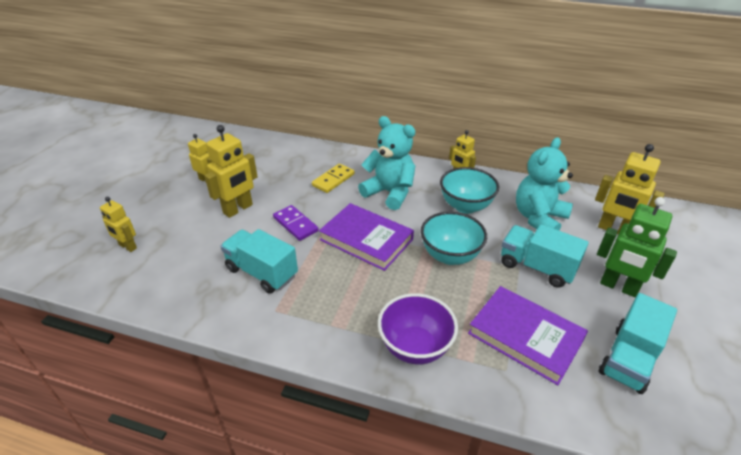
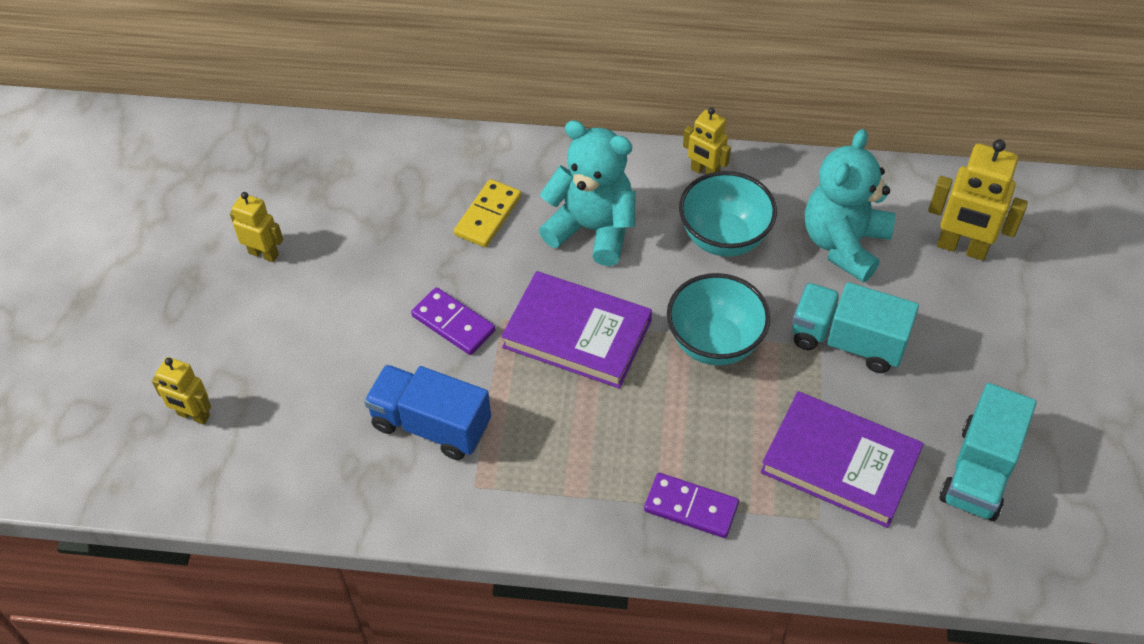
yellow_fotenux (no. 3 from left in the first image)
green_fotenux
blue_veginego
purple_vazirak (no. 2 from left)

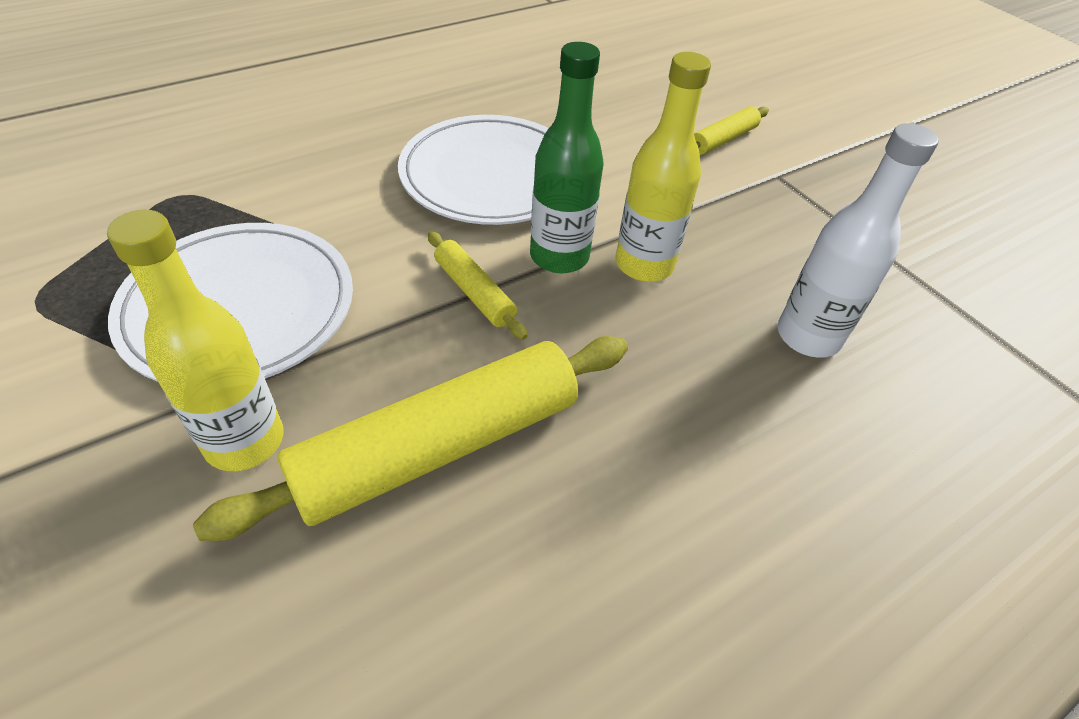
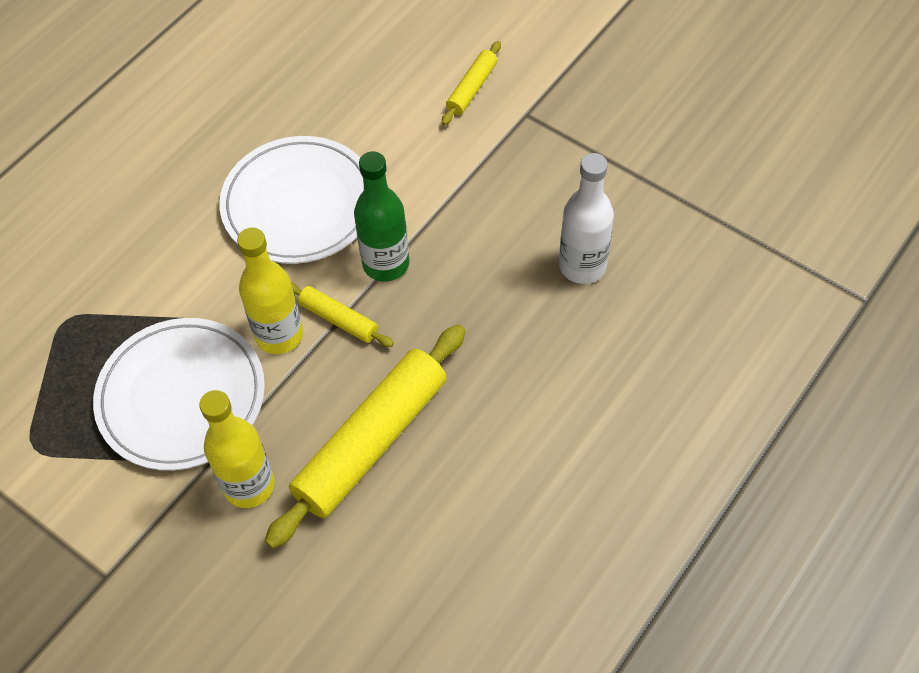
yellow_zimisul (no. 2 from left)

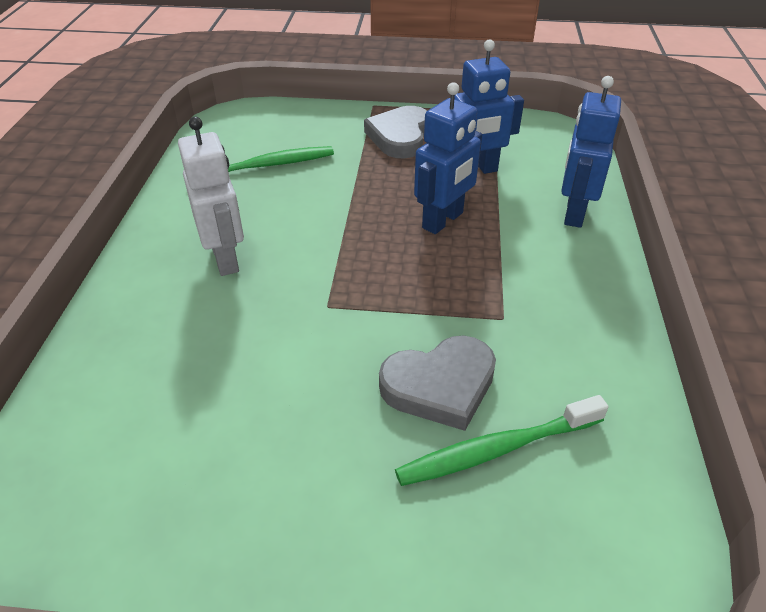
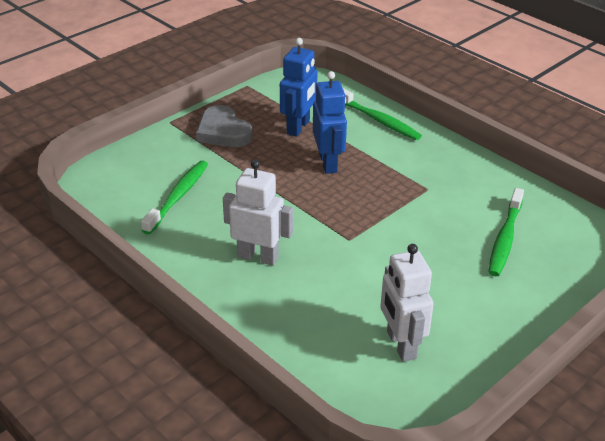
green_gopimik (no. 2 from left)
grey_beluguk (no. 2 from left in the first image)
white_fotenux (no. 2 from left)

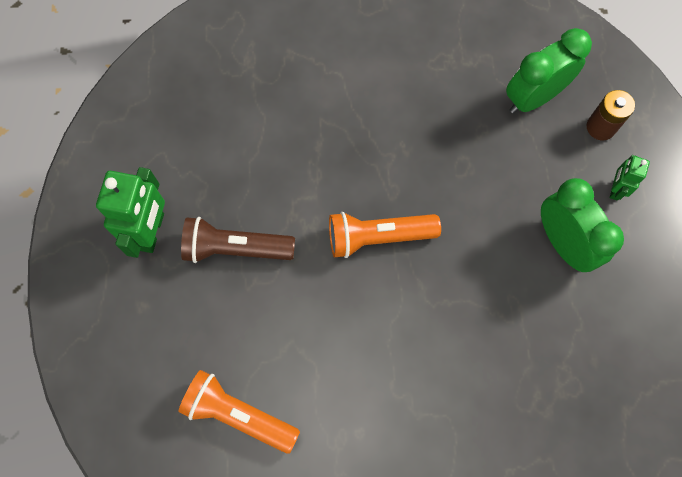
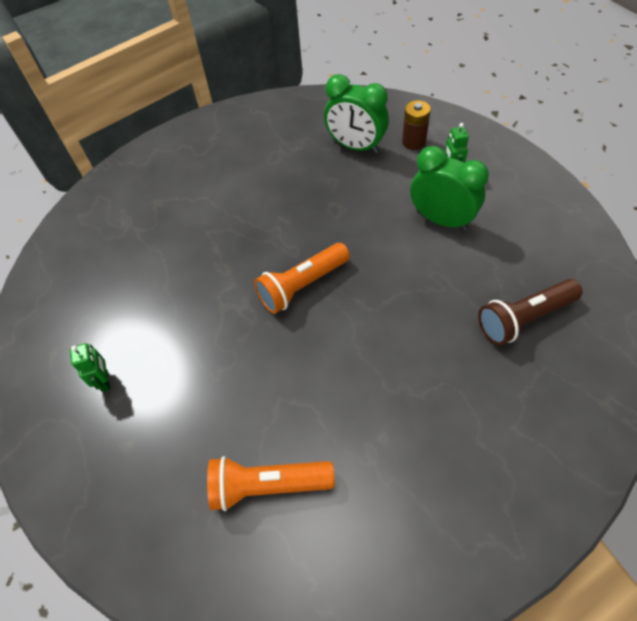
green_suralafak (no. 1 from left)
green_fotenux (no. 1 from left)
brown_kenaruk

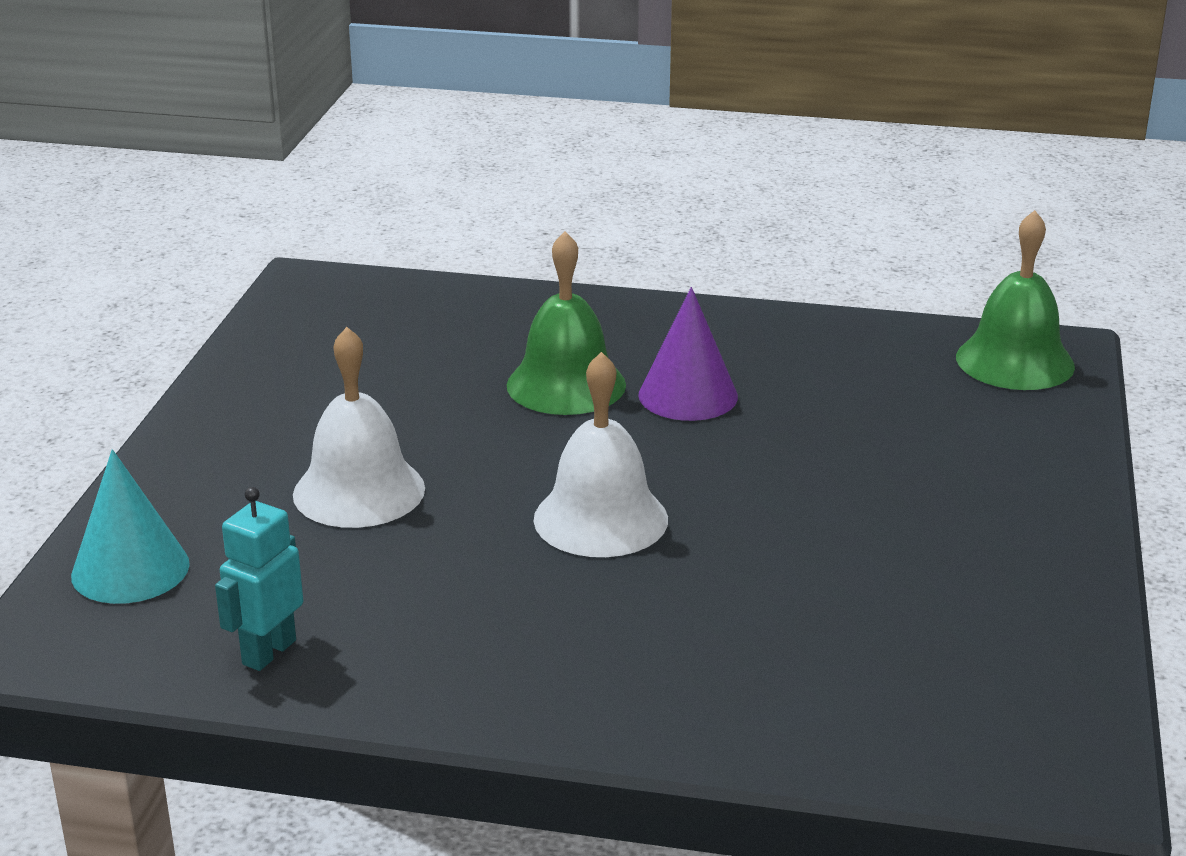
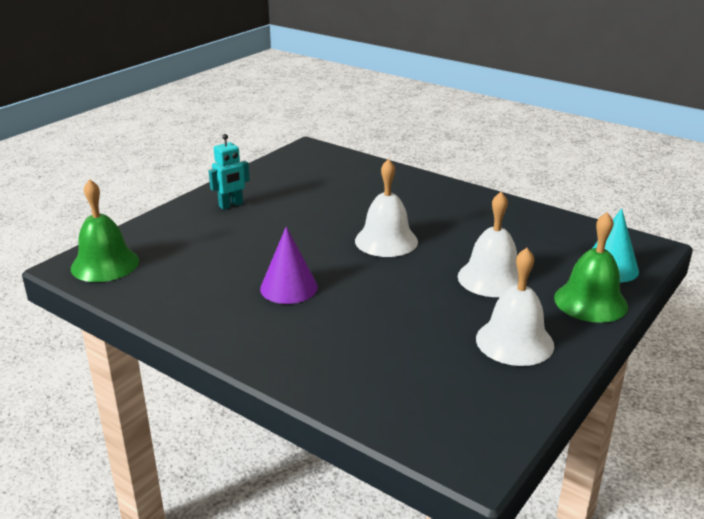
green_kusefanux (no. 2 from left)
turquoise_fotenux
white_kusefanux (no. 3 from left)

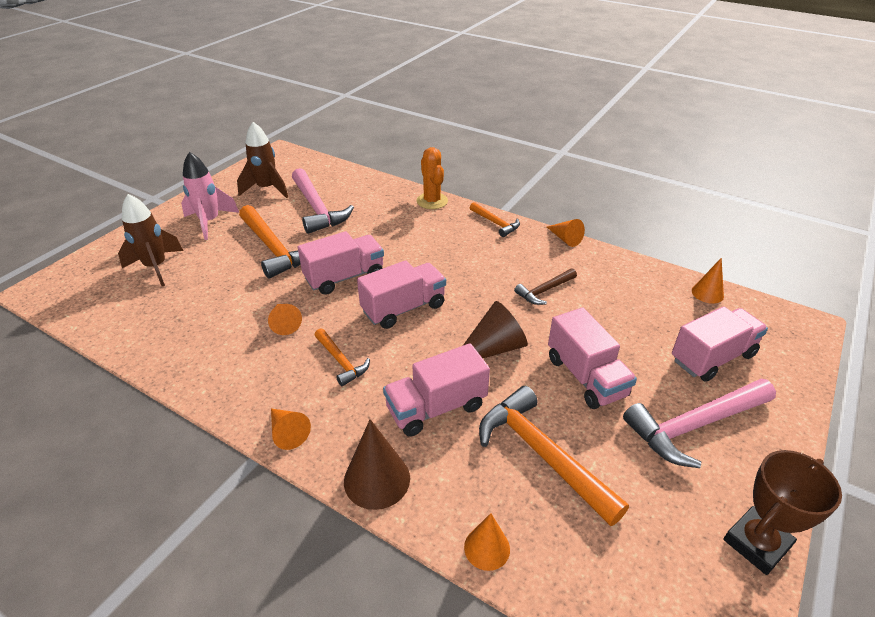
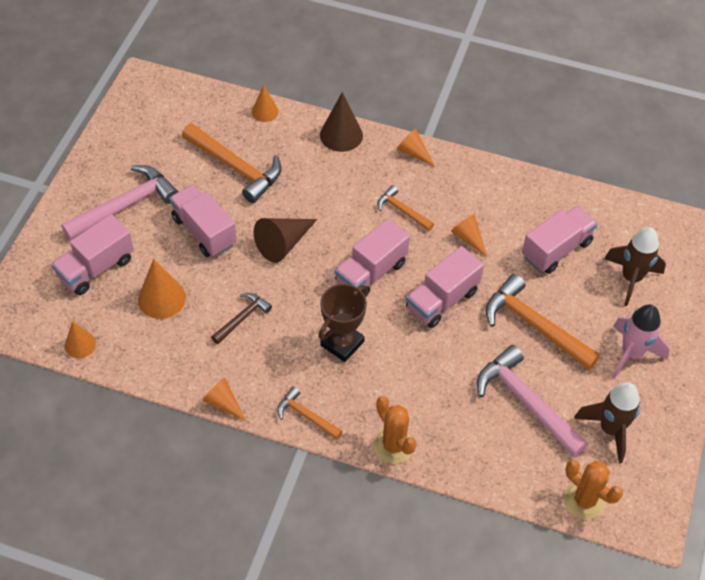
pink_veginego (no. 5 from left)
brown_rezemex
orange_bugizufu (no. 2 from left)
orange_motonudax (no. 2 from left)

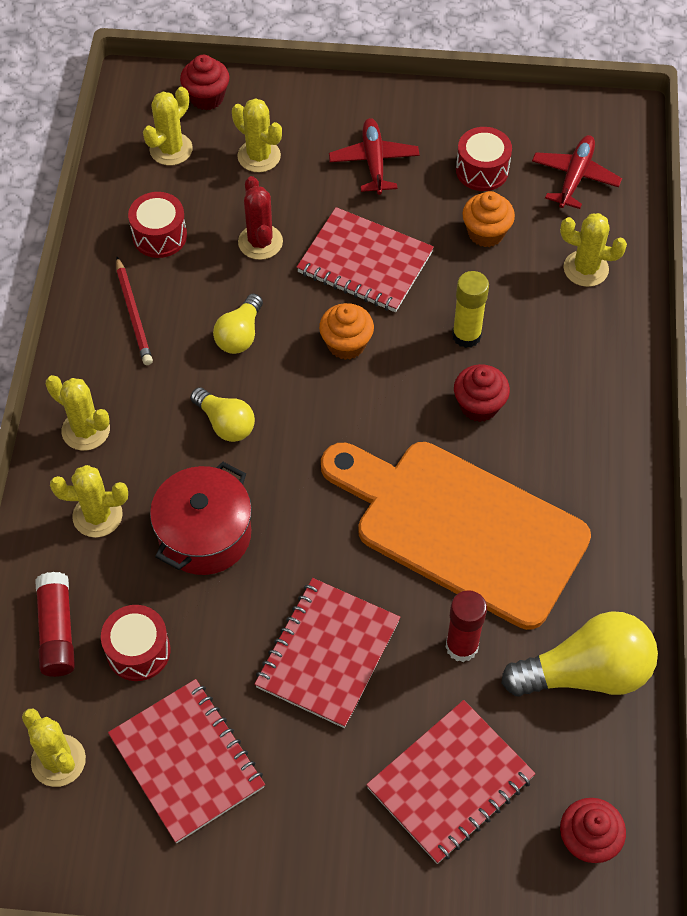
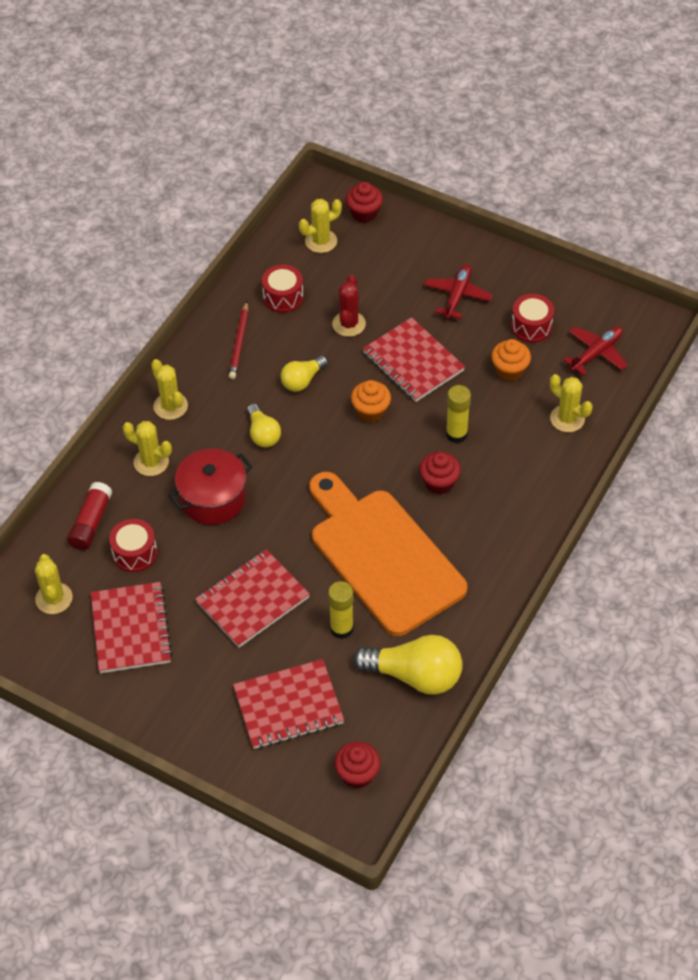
yellow_motonudax (no. 5 from left in the first image)
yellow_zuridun (no. 1 from left)

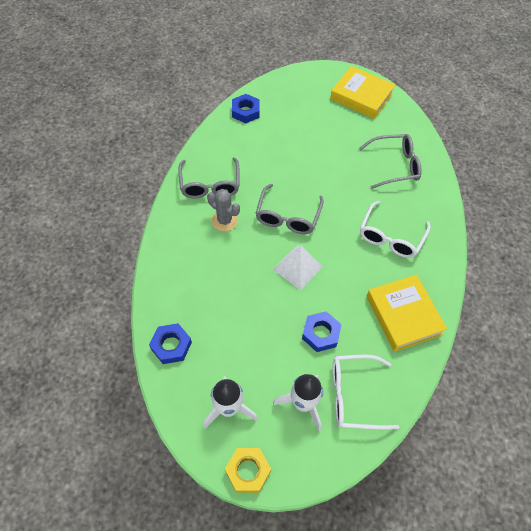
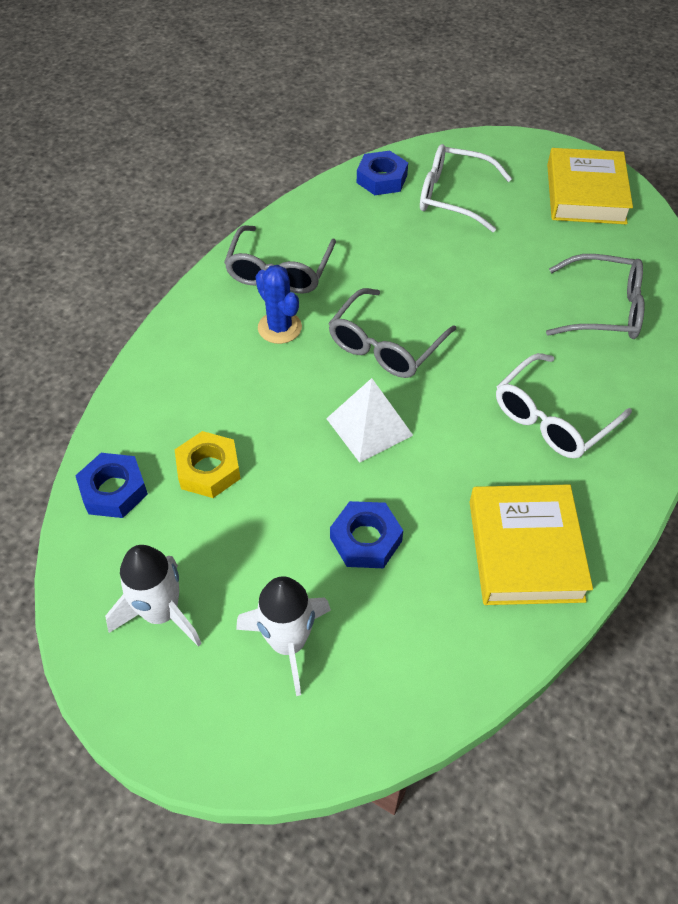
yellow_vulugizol (no. 2 from left)
blue_motonudax
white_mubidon (no. 1 from left)
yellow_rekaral

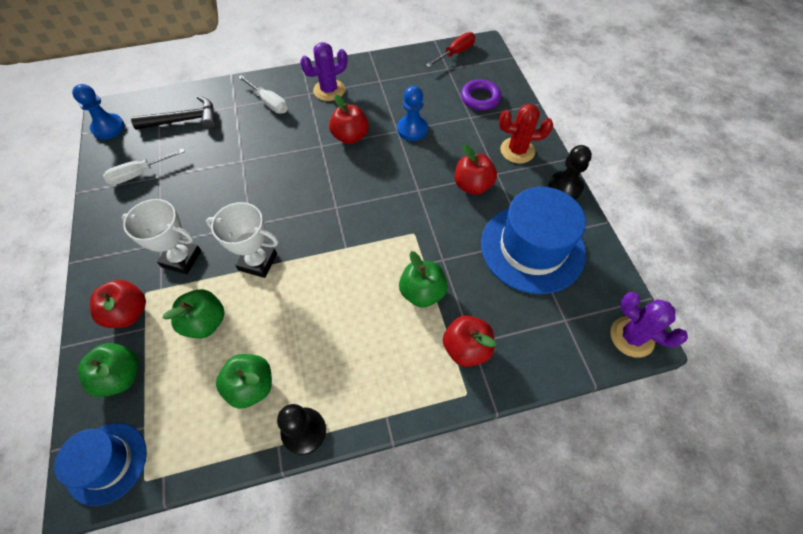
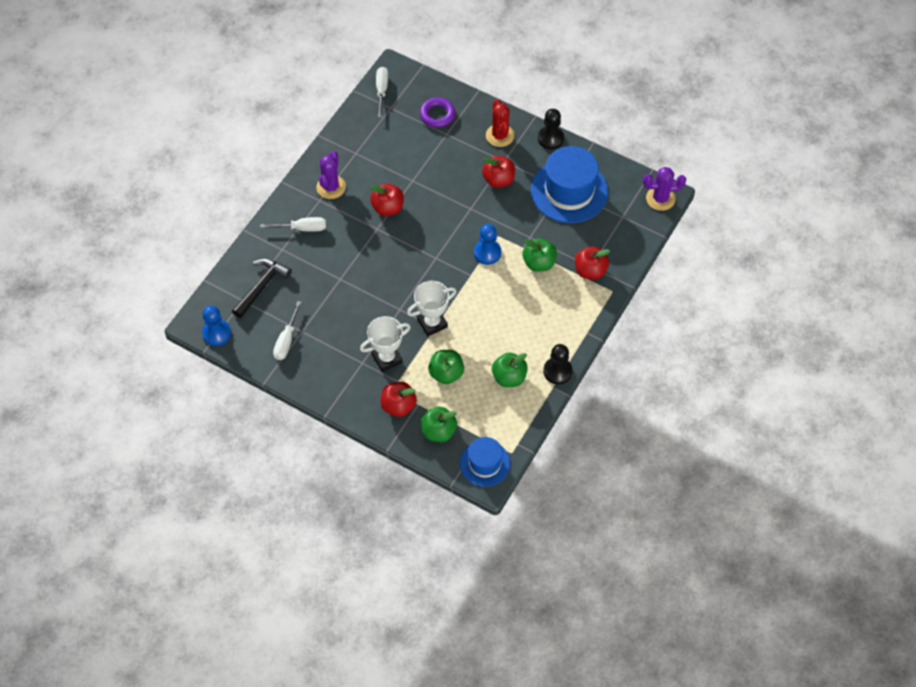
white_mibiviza (no. 3 from left)
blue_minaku (no. 2 from left)
red_motonudax

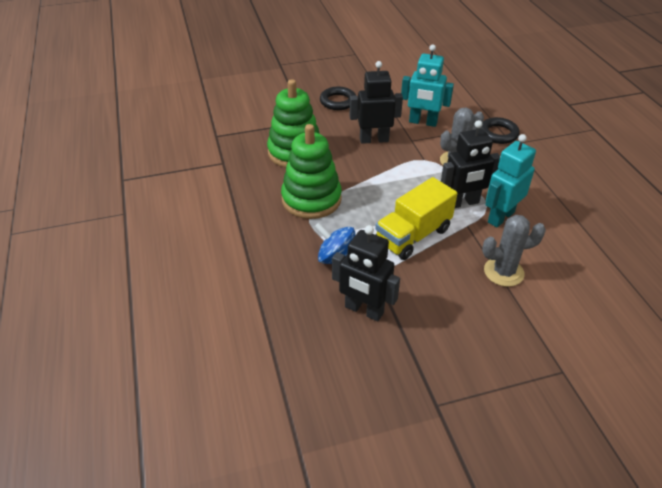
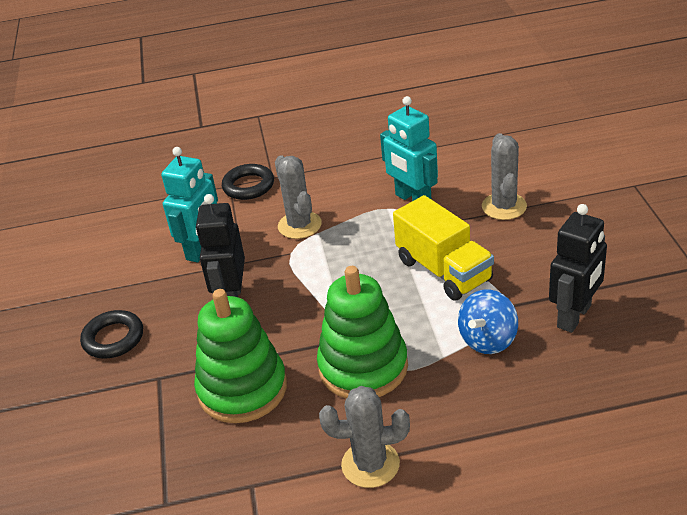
black_fotenux (no. 3 from left in the first image)
grey_motonudax (no. 2 from left)

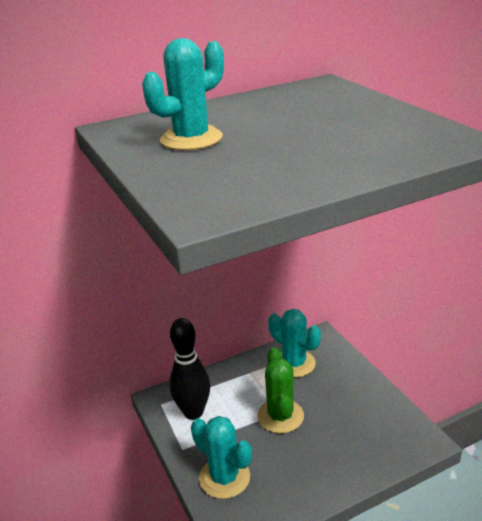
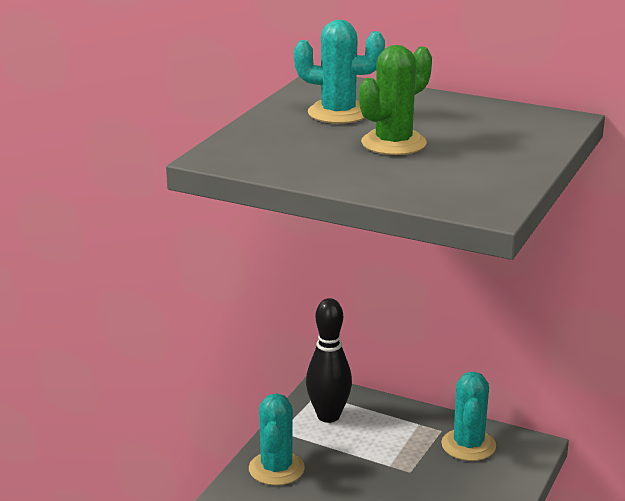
green_motonudax

